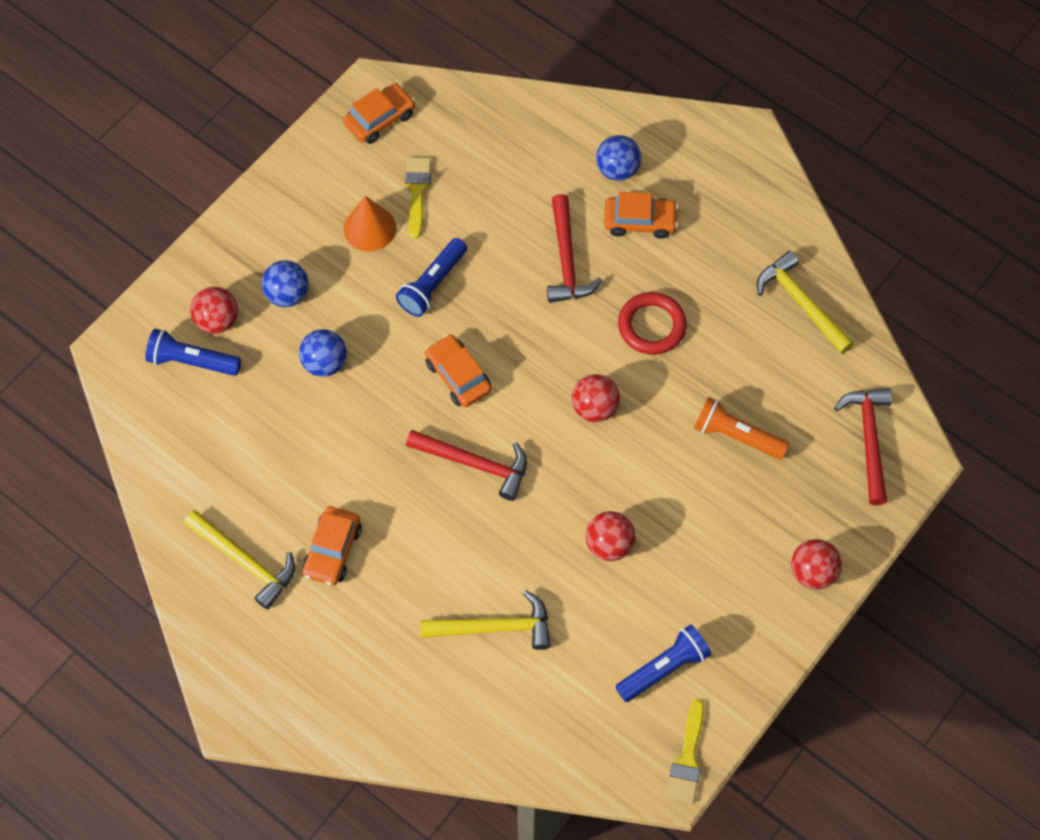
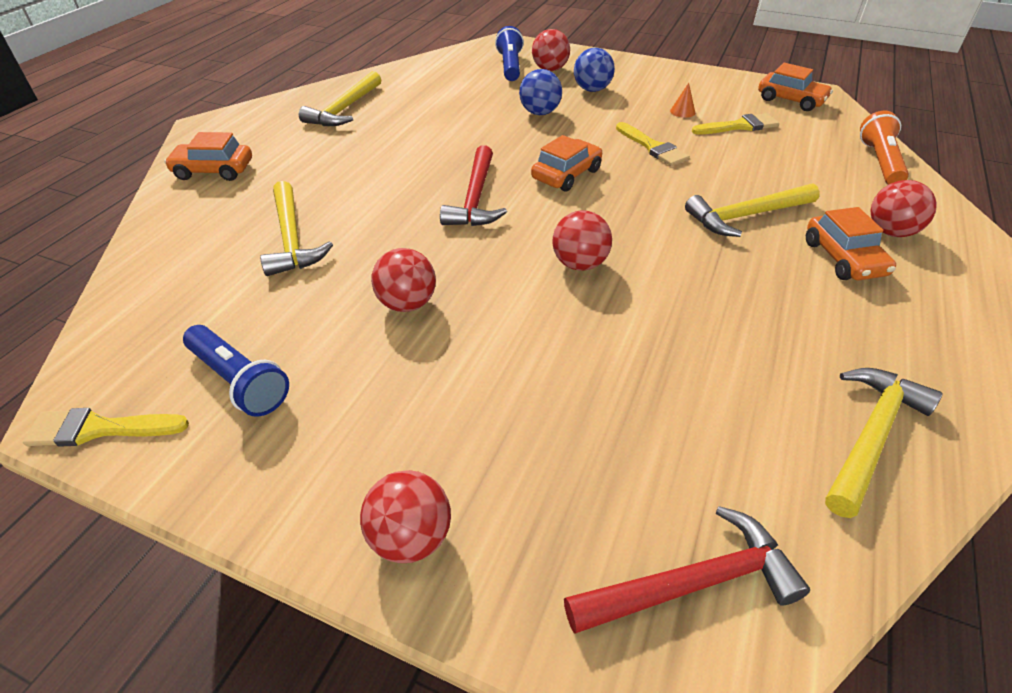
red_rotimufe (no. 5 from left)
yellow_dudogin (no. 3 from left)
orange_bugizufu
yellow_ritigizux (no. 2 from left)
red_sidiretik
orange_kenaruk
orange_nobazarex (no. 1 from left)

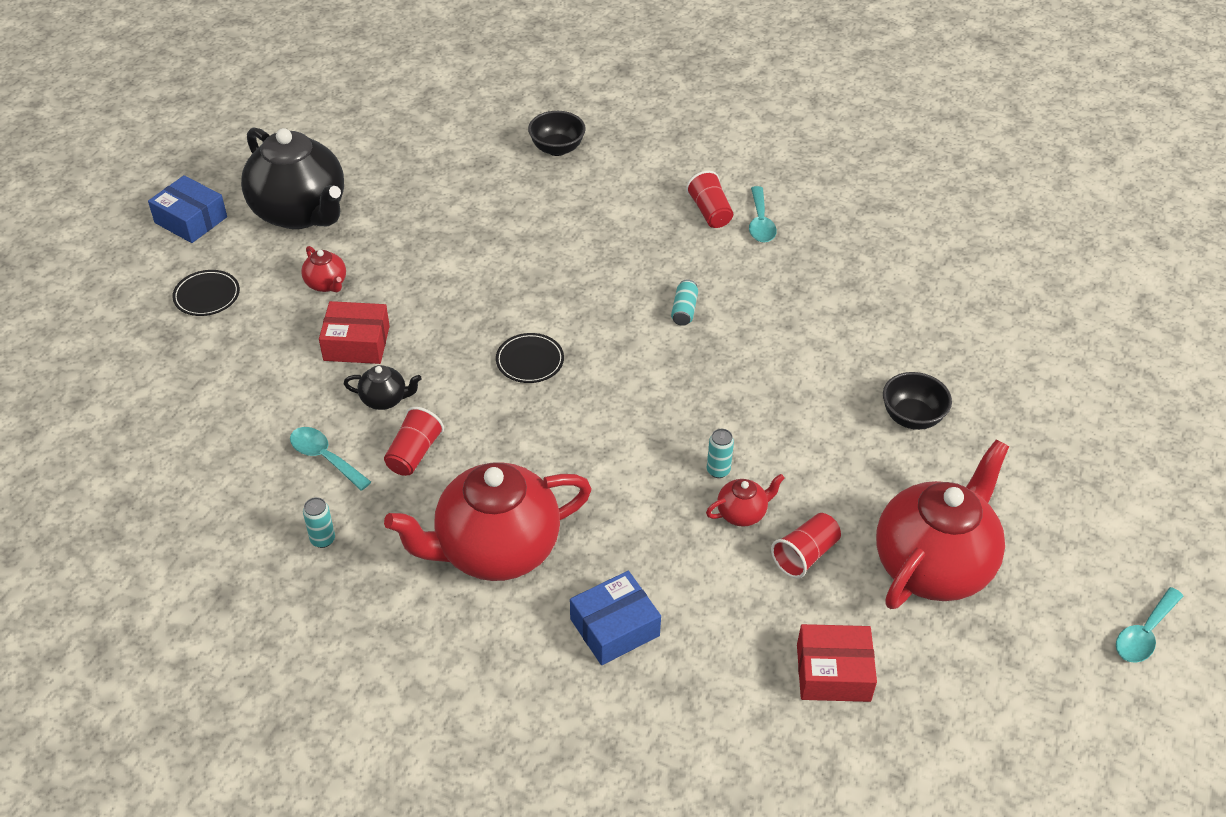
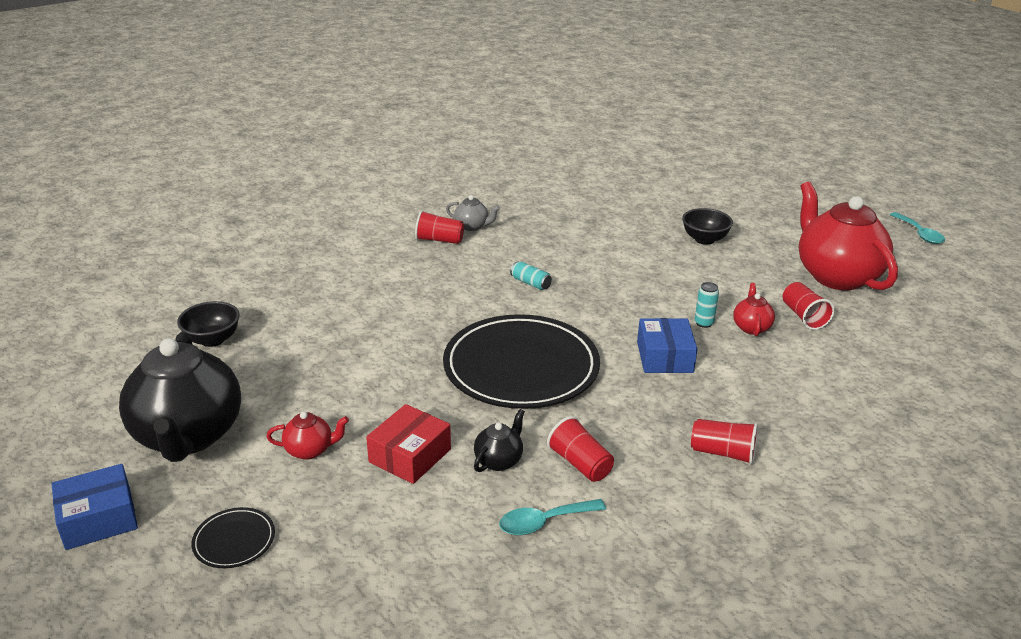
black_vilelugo (no. 1 from left)
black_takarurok (no. 1 from left)
grey_takarurok
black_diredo (no. 2 from left)
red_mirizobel (no. 3 from left)
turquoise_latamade (no. 1 from left in the first image)
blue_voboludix (no. 2 from left)
red_voboludix (no. 2 from left in the first image)

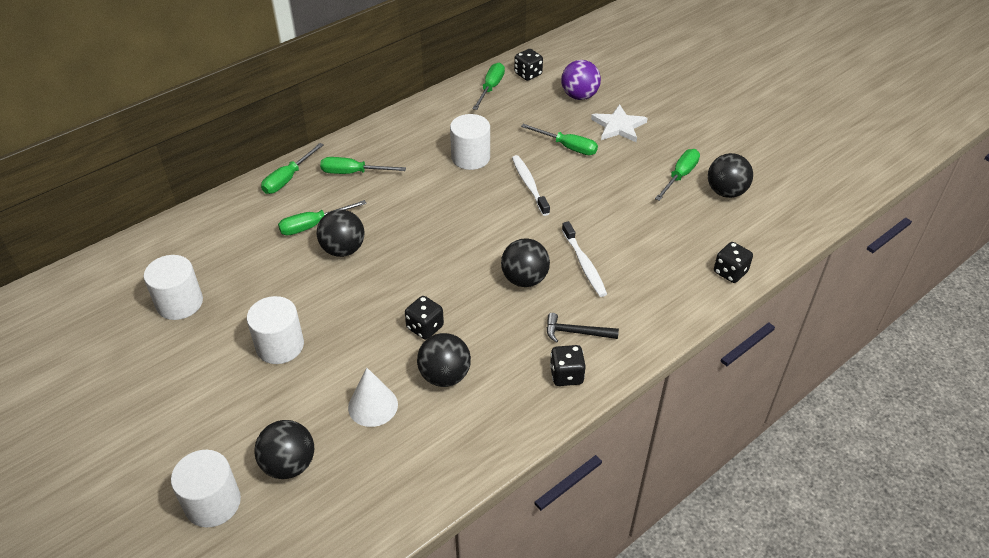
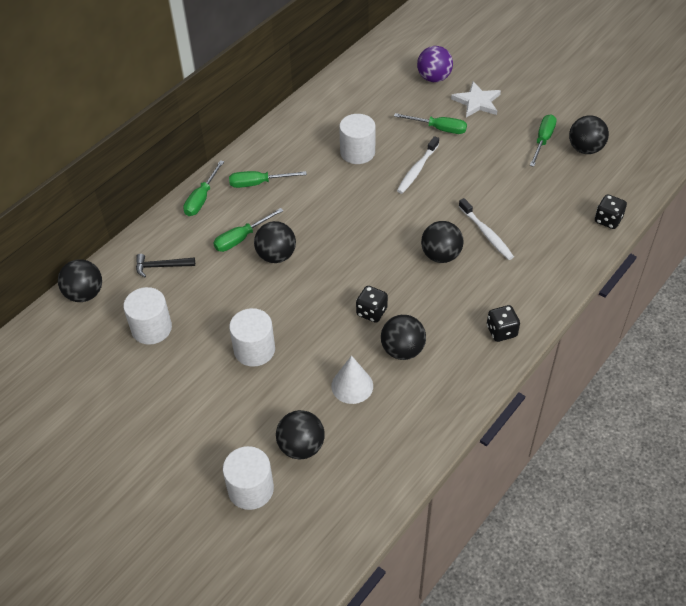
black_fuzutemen (no. 2 from left in the first image)
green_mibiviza (no. 4 from left in the first image)
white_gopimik (no. 1 from left)
black_dudogin
black_rotimufe (no. 1 from left)

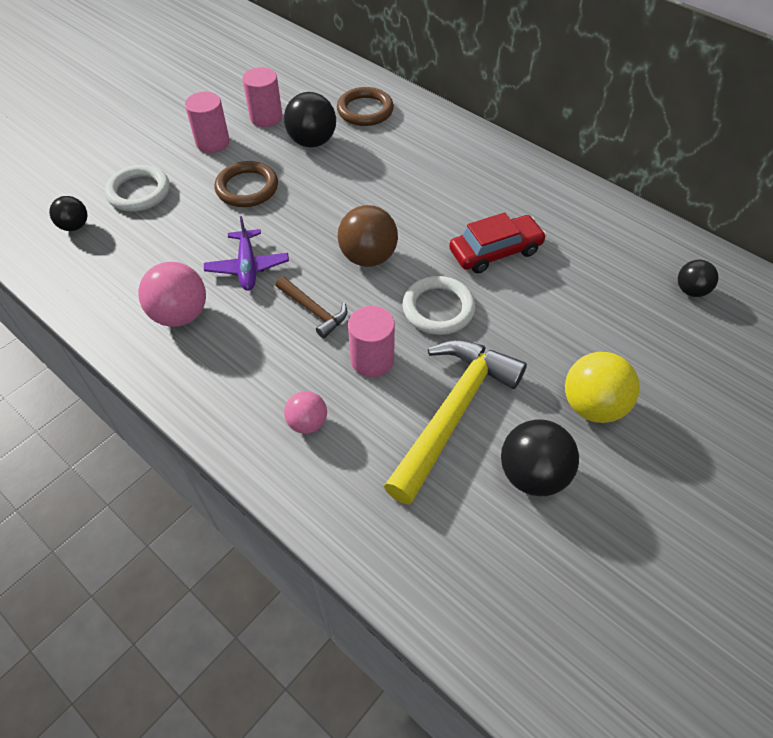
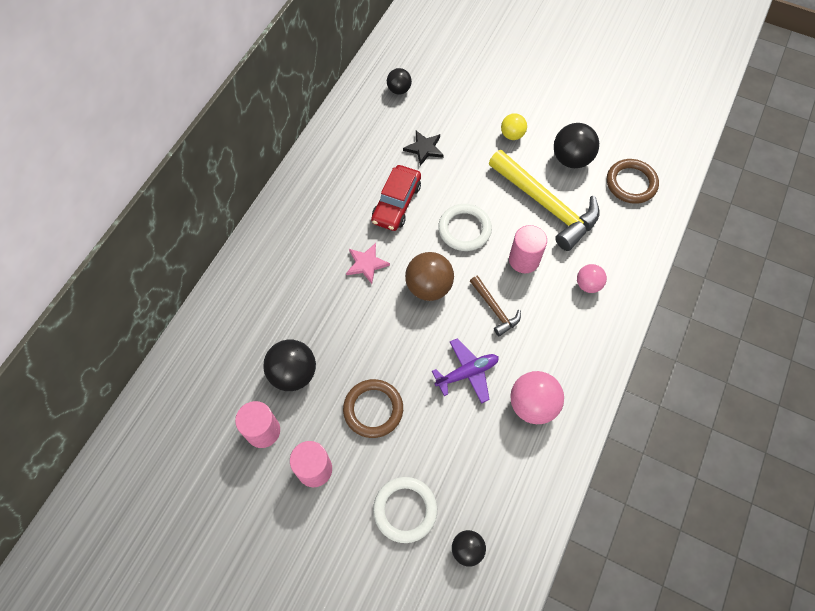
brown_sidiretik (no. 2 from left)
red_nobazarex
brown_dudogin
yellow_dudogin
yellow_rotimufe
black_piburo
pink_piburo

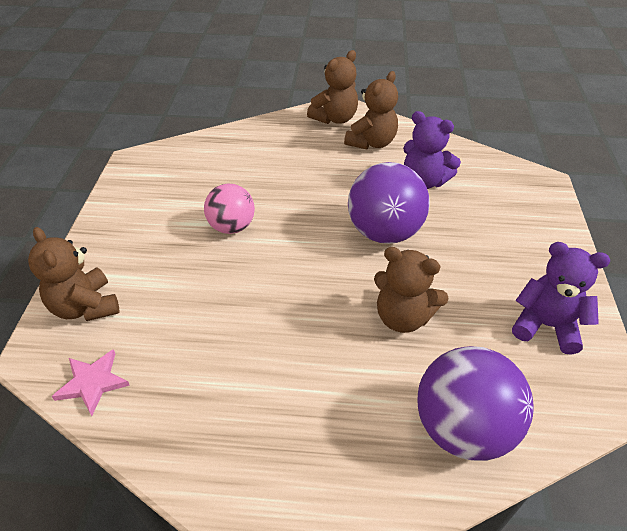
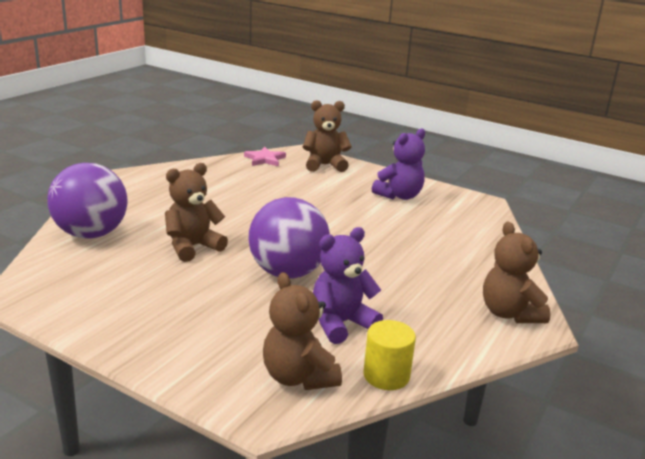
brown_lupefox (no. 2 from left)
pink_rotimufe
purple_lupefox (no. 2 from left)
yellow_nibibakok

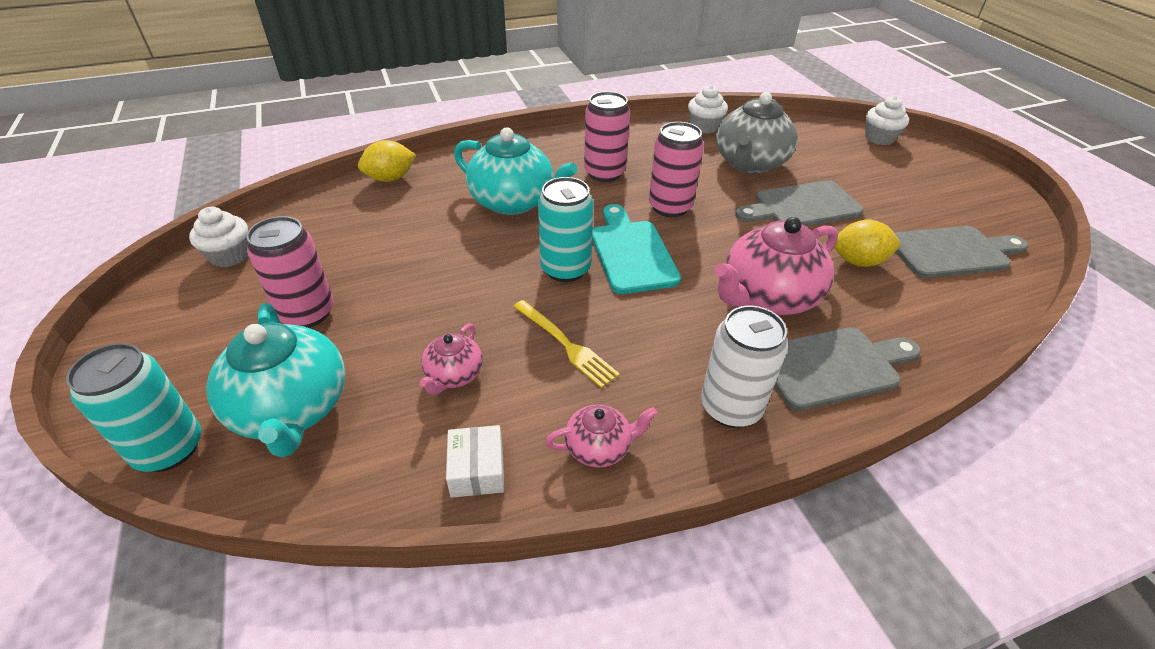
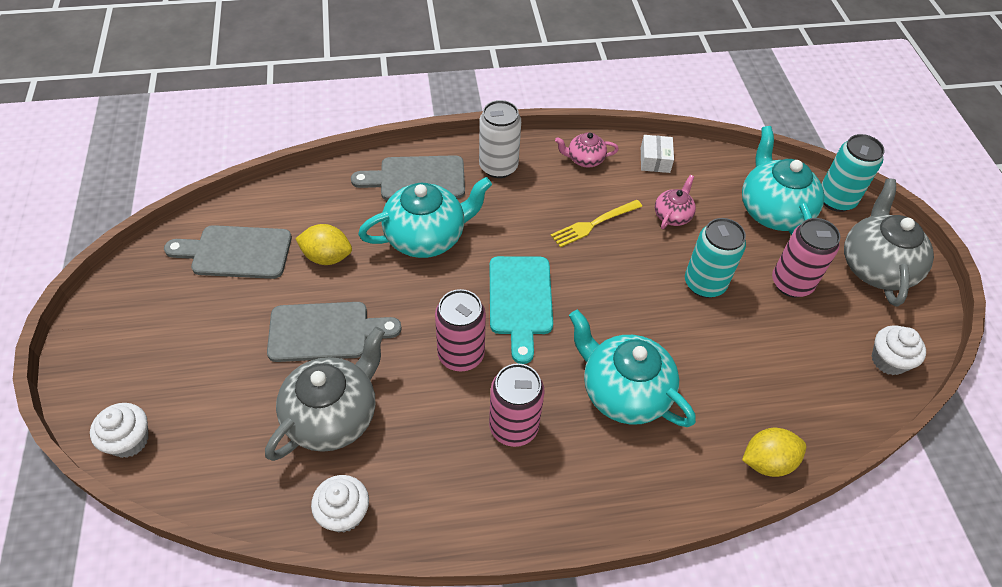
turquoise_latamade (no. 1 from left)
turquoise_takarurok (no. 1 from left)
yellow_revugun
grey_takarurok (no. 2 from left)

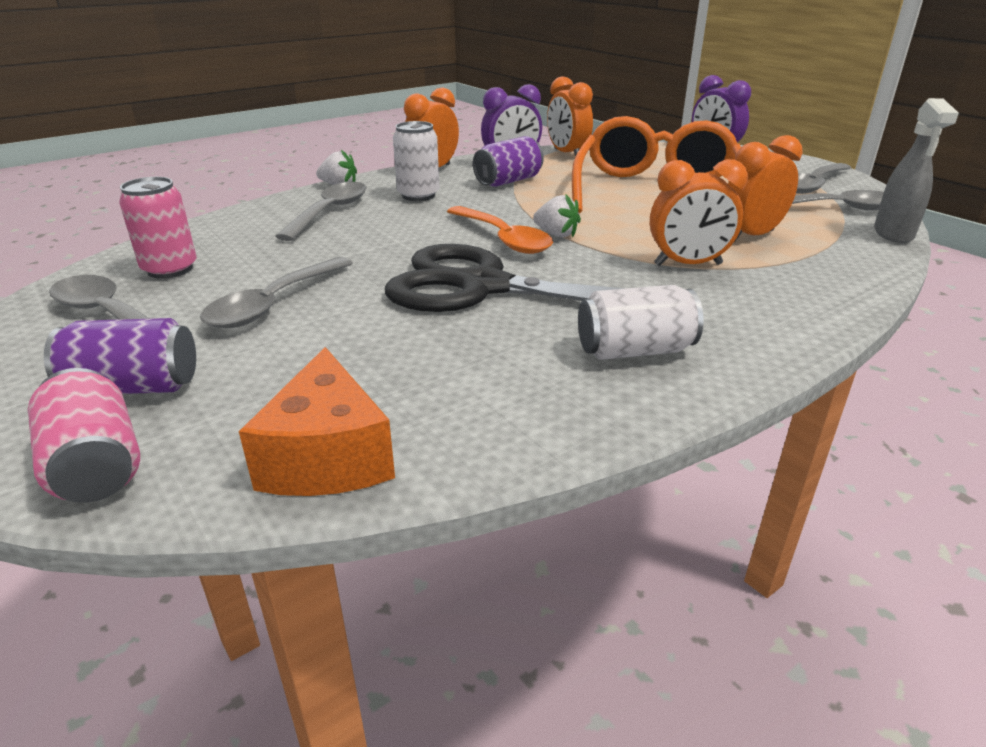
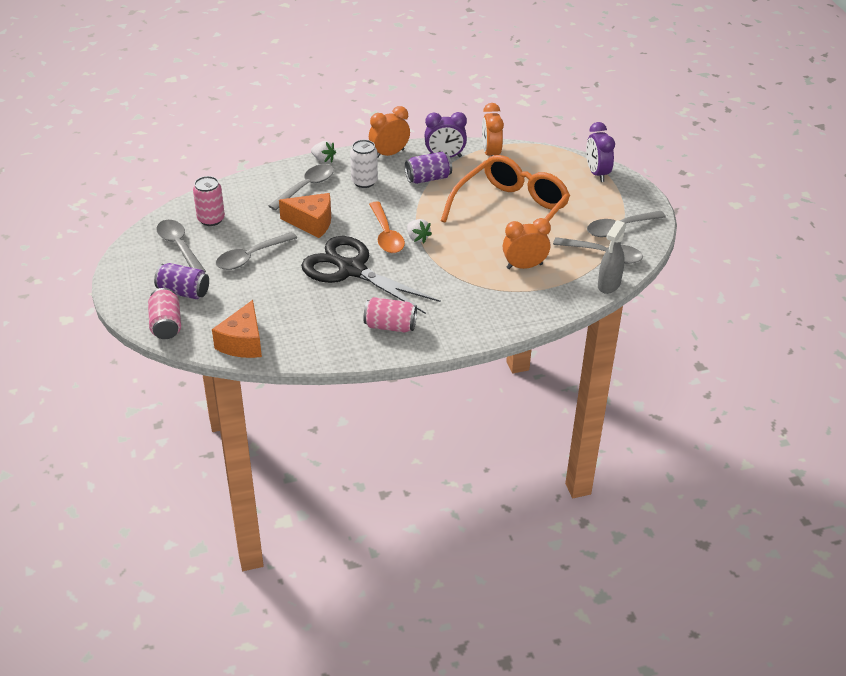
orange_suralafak (no. 3 from left in the first image)
pink_latamade (no. 3 from left)
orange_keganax (no. 2 from left)

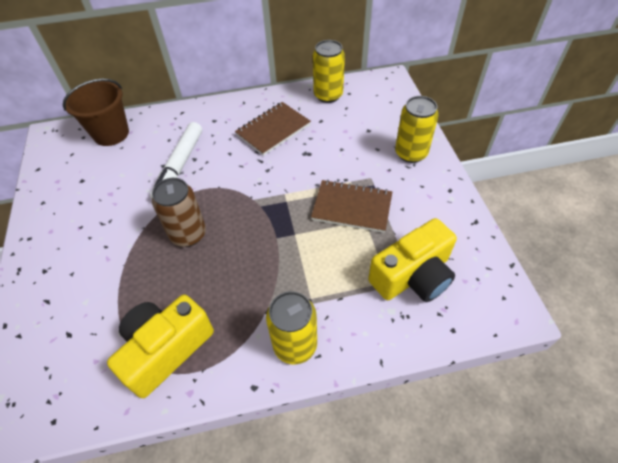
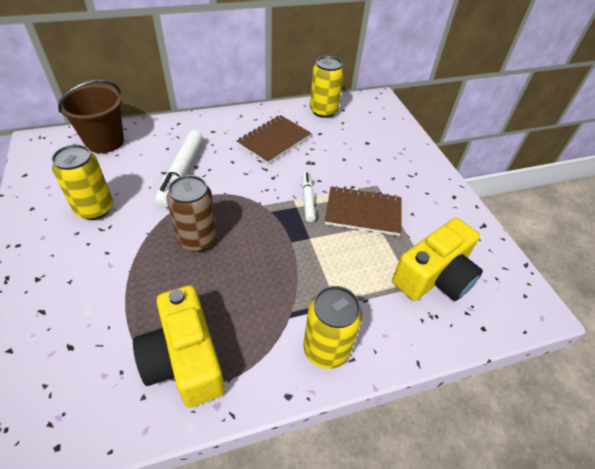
yellow_latamade (no. 1 from left)
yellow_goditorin (no. 1 from left)
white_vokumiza (no. 2 from left)

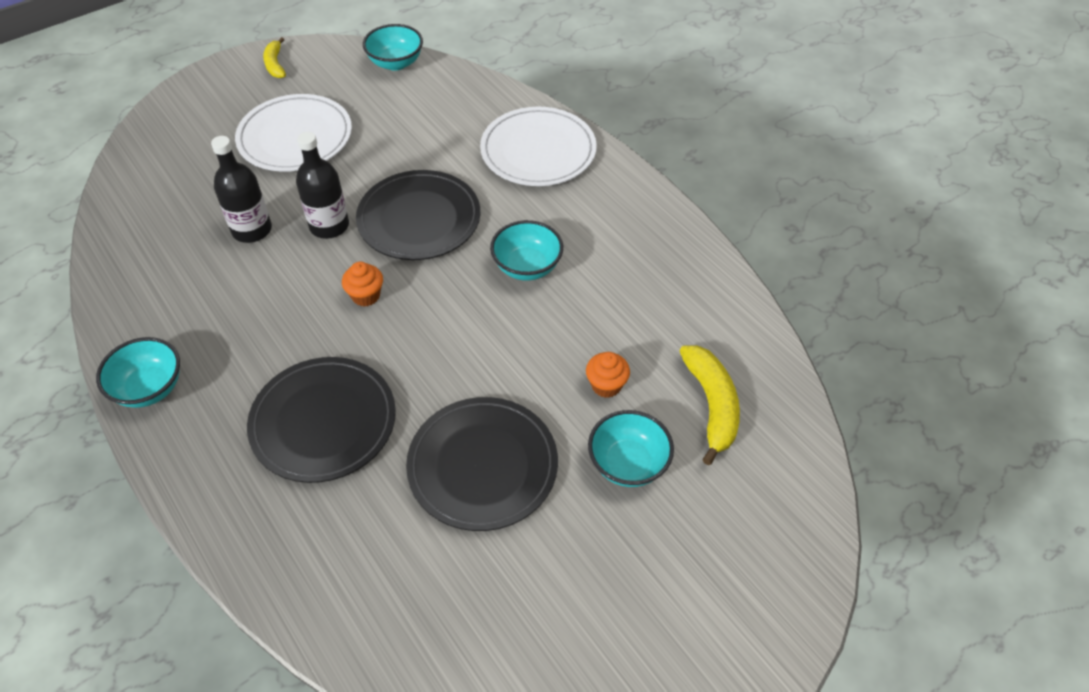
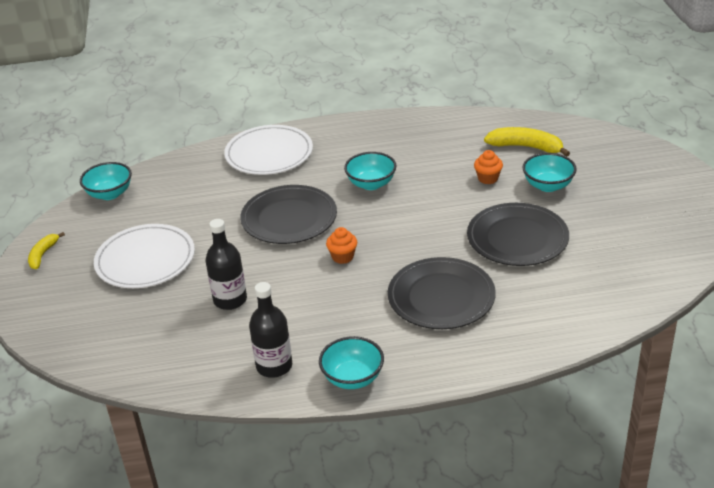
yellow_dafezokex (no. 1 from left)
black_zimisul (no. 2 from left)

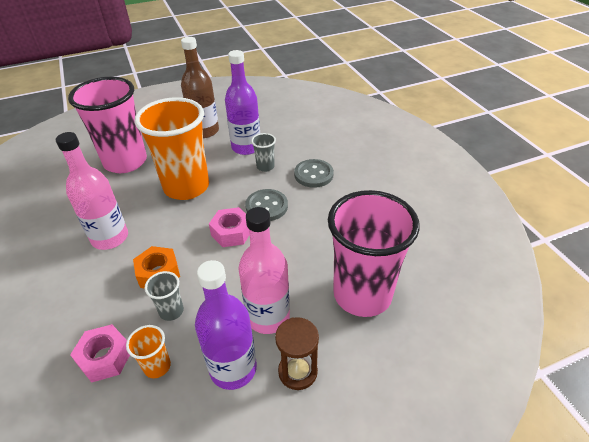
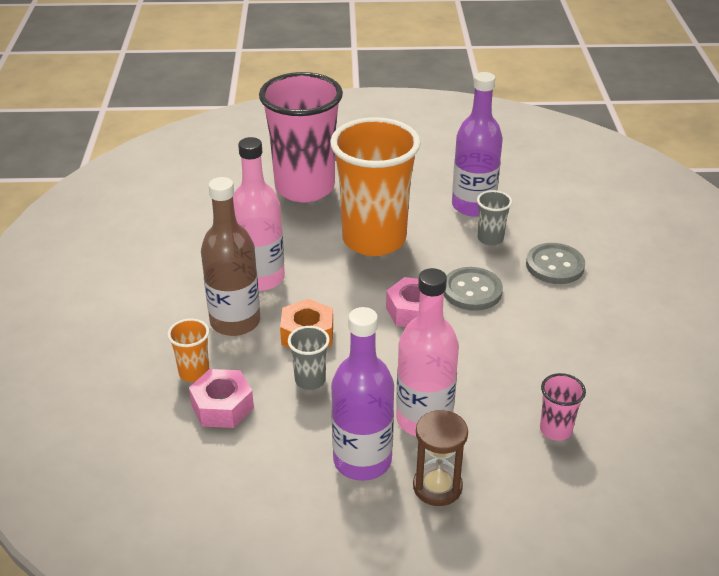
brown_zimisul
pink_mirizobel (no. 2 from left)
orange_mirizobel (no. 1 from left)

